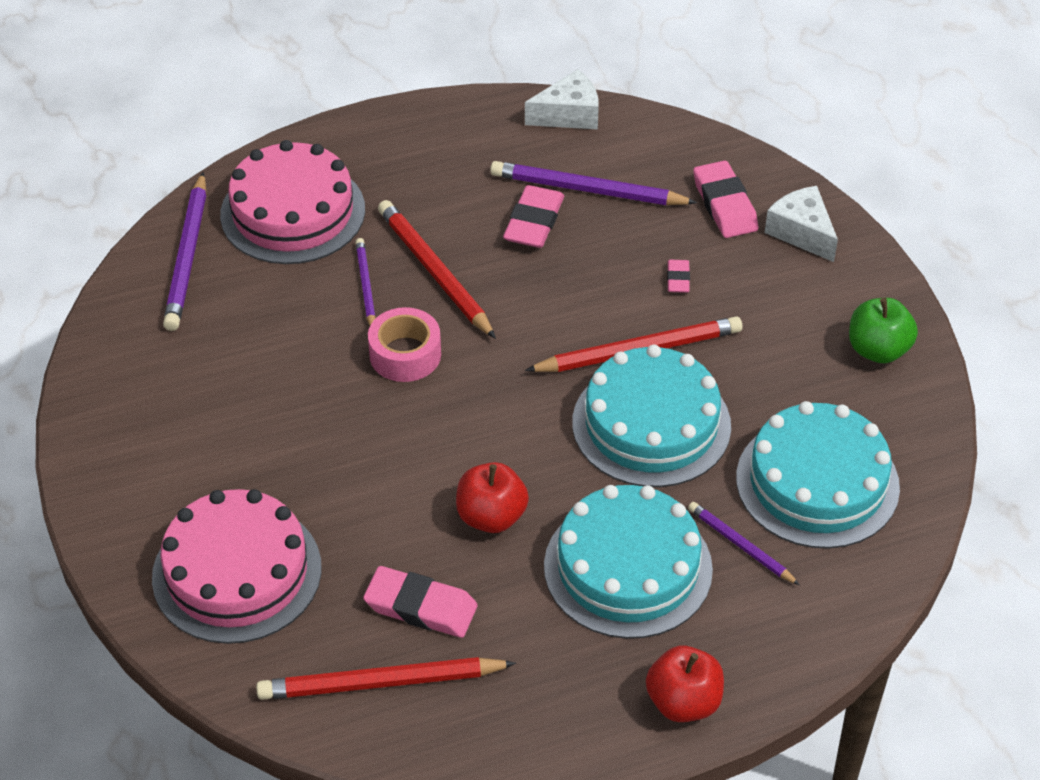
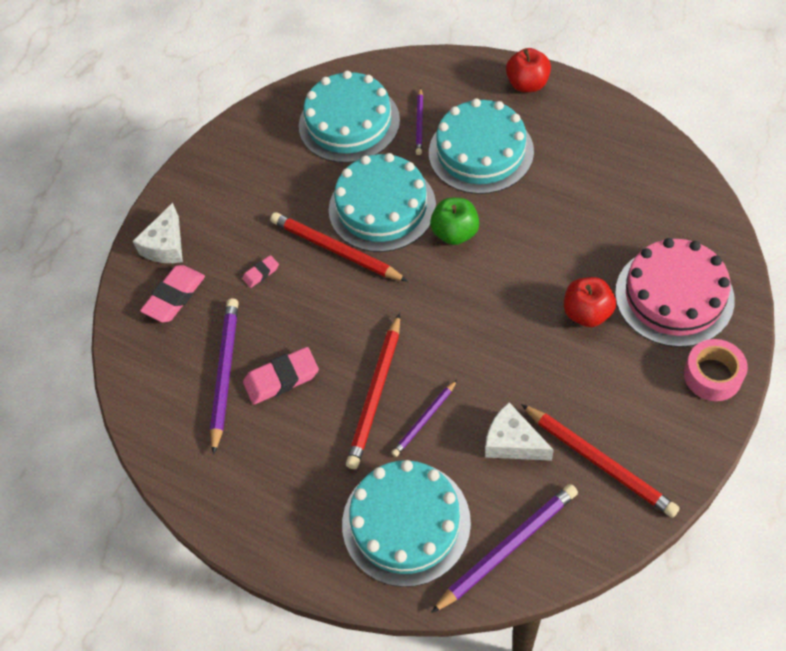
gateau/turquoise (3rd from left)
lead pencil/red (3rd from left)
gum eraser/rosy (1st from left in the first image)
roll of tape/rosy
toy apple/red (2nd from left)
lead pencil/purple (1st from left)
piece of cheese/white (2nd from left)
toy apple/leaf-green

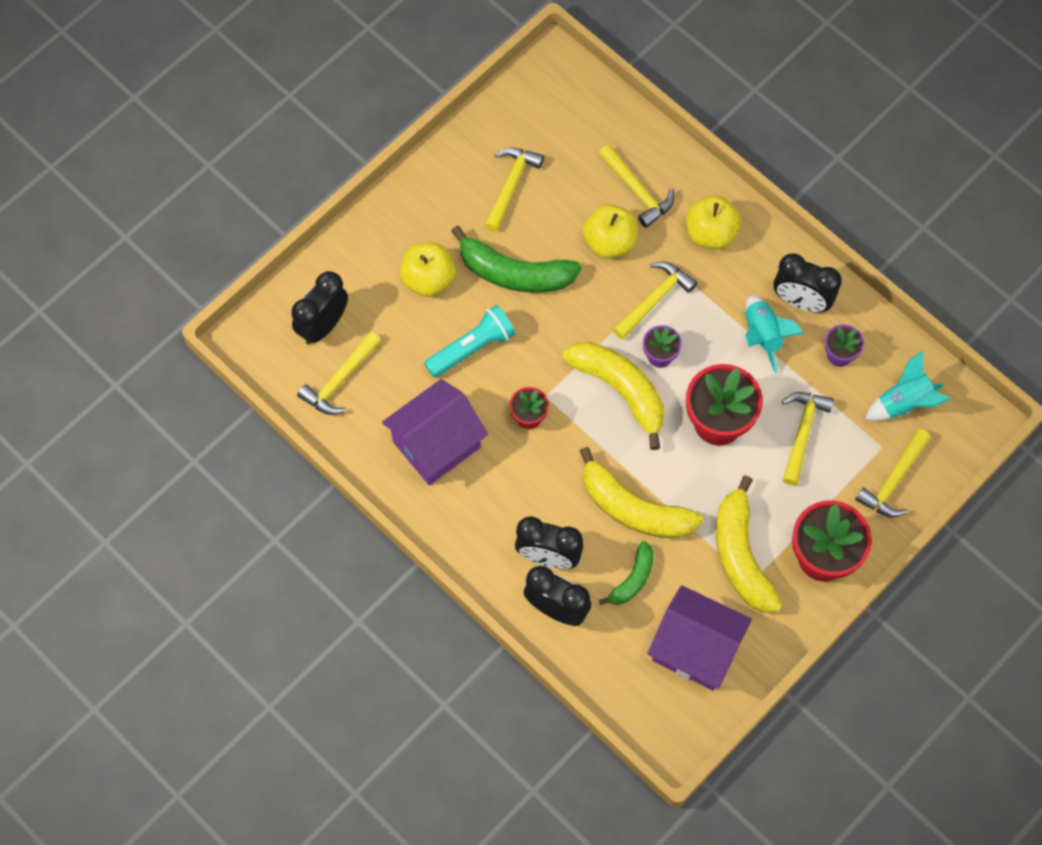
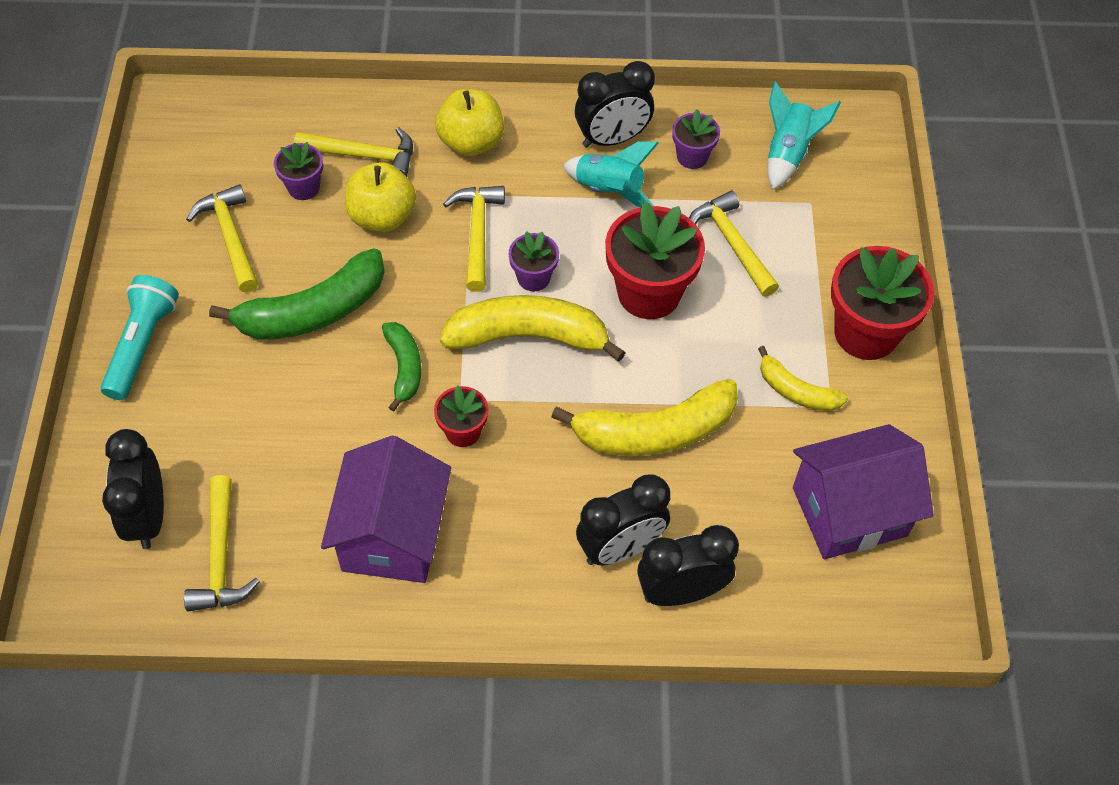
toy apple/yellow (1st from left in the first image)
torch/turquoise
banana/leaf-green (2nd from left)
banana/yellow (3rd from left)
hammer/yellow (6th from left in the first image)
potted plant/purple (1st from left)

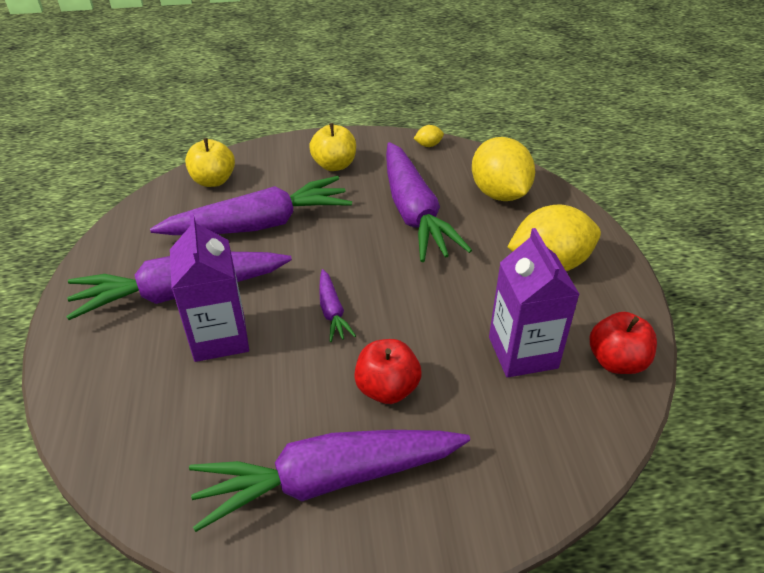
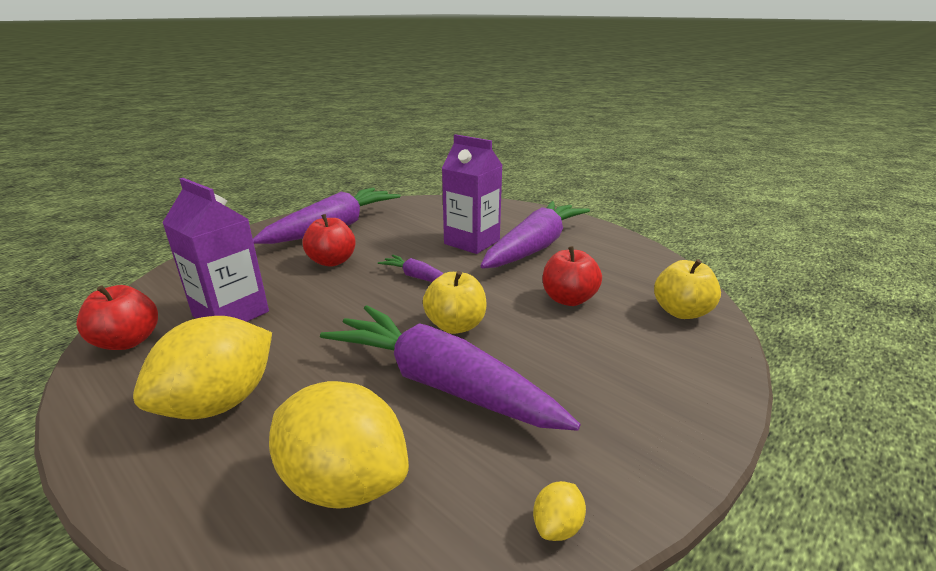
toy apple/red (3rd from left)
toy apple/yellow (1st from left)

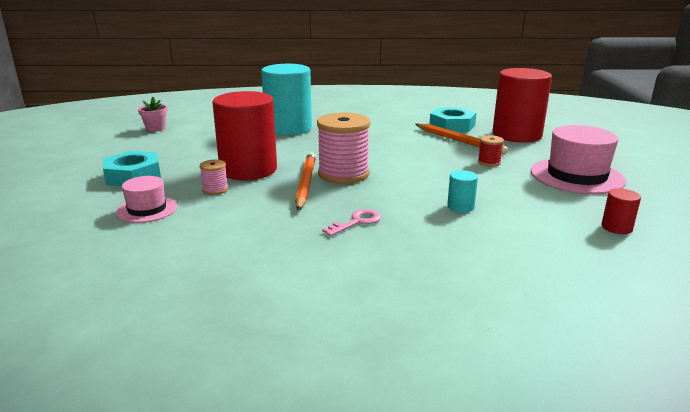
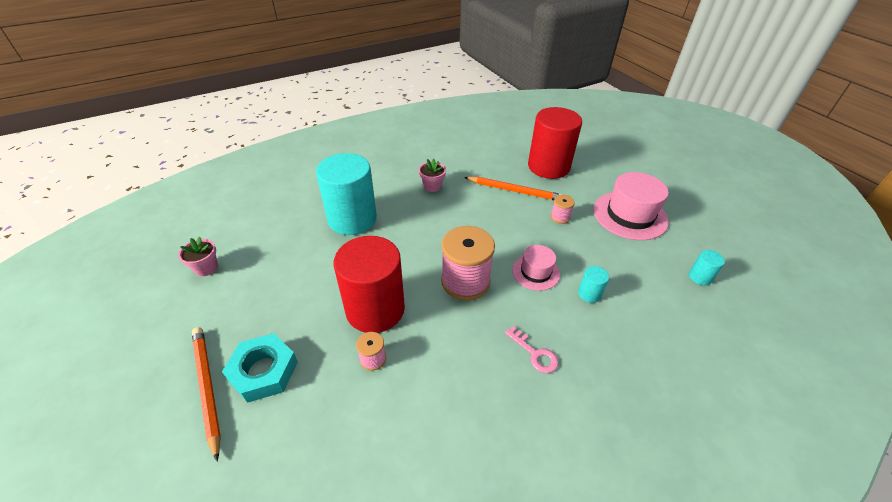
top hat/rosy (1st from left)
lead pencil/orange-coloured (1st from left)
latchkey/rosy
hexagon nut/turquoise (2nd from left in the first image)
spool/rosy (3rd from left)
cylinder/turquoise (3rd from left)
potted plant/rosy (2nd from left)

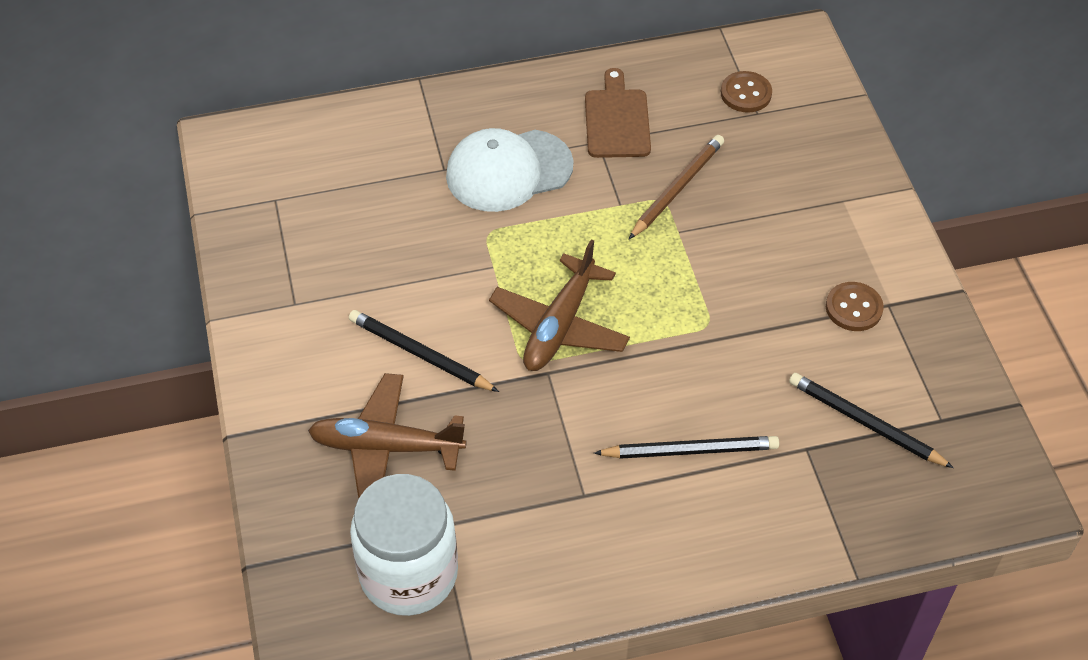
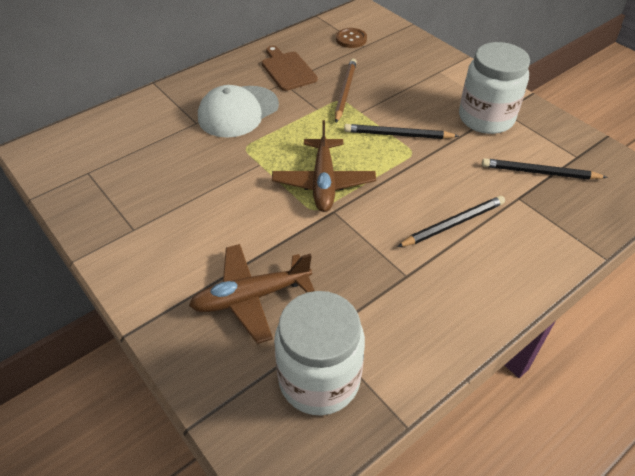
lead pencil/jet-black (1st from left)
jam jar/white (2nd from left)

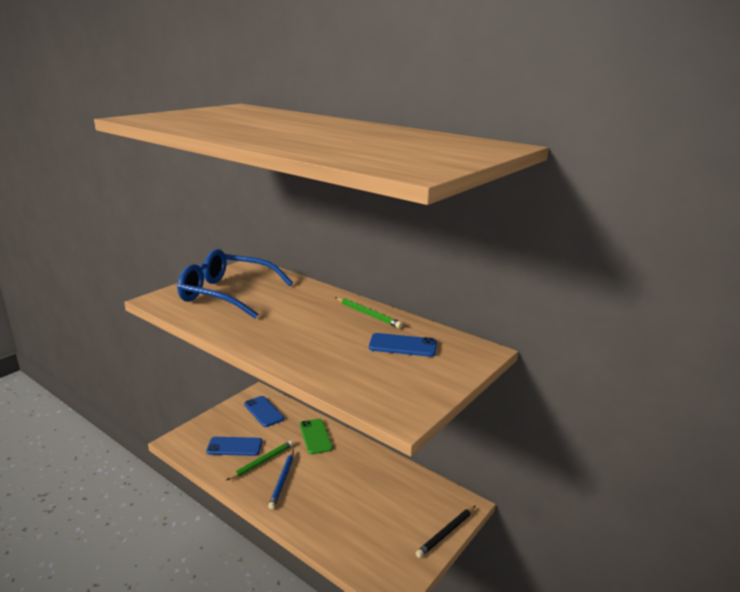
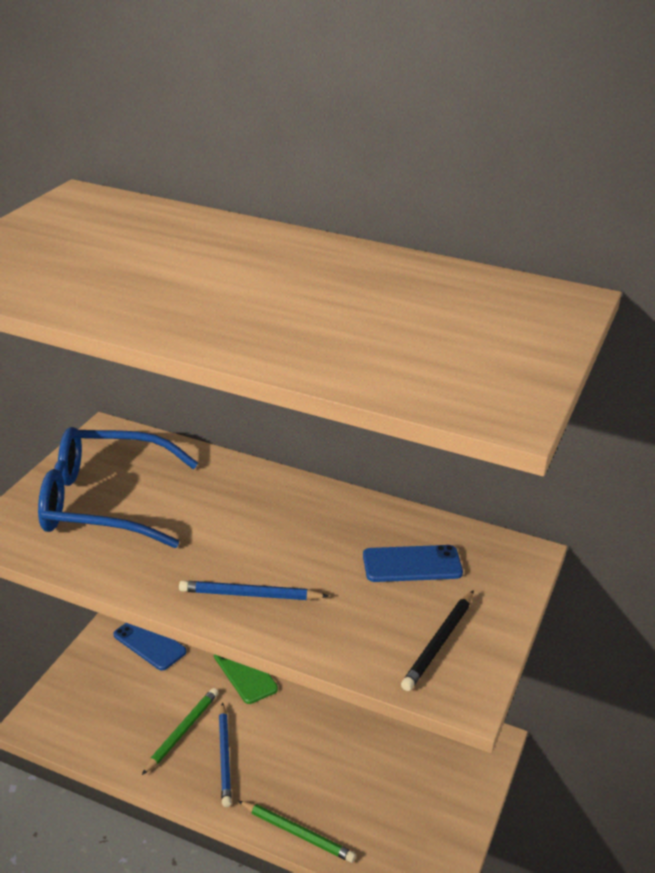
smartphone/blue (1st from left in the first image)
lead pencil/leaf-green (2nd from left)
lead pencil/jet-black
lead pencil/blue (2nd from left)

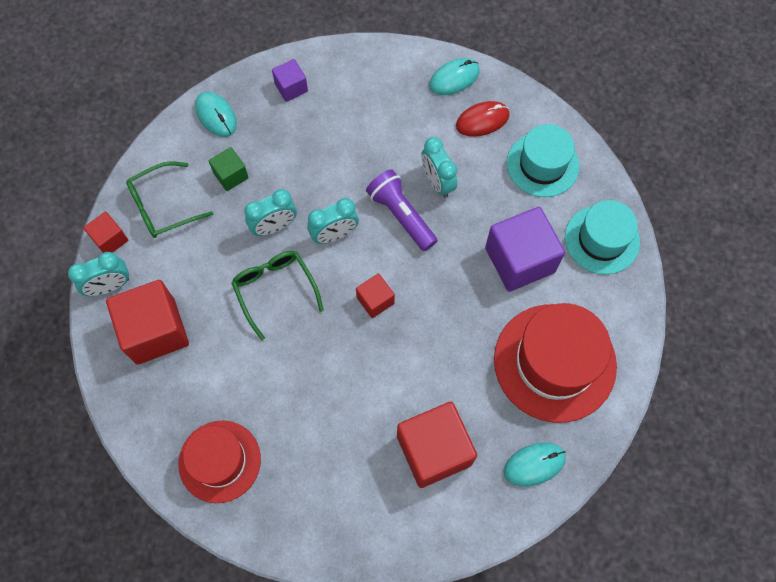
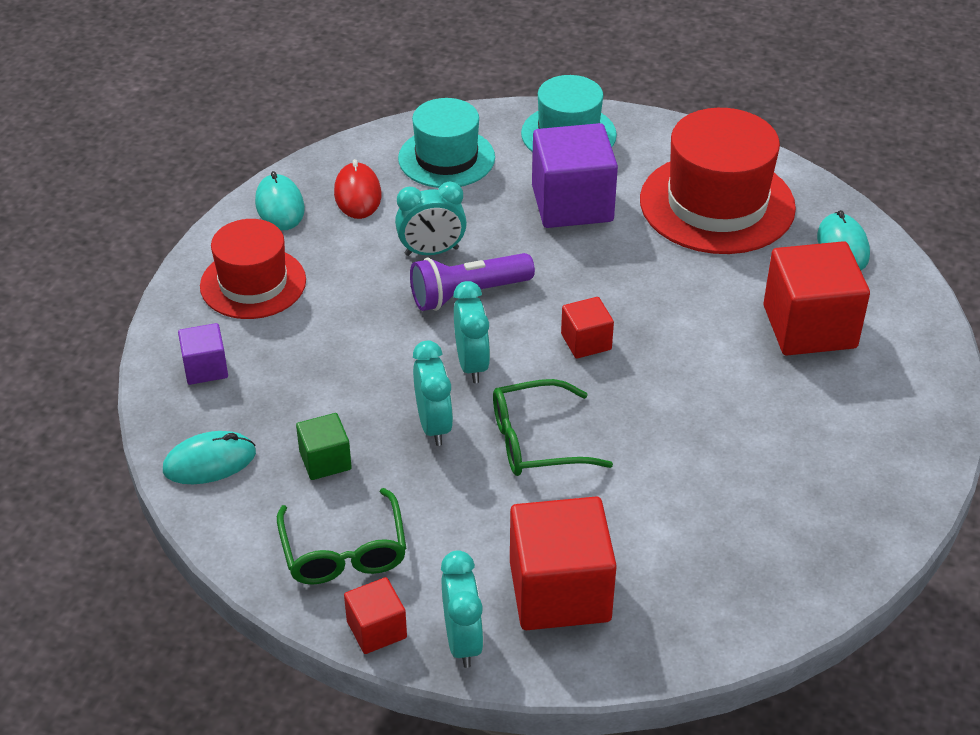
top hat/red (1st from left)

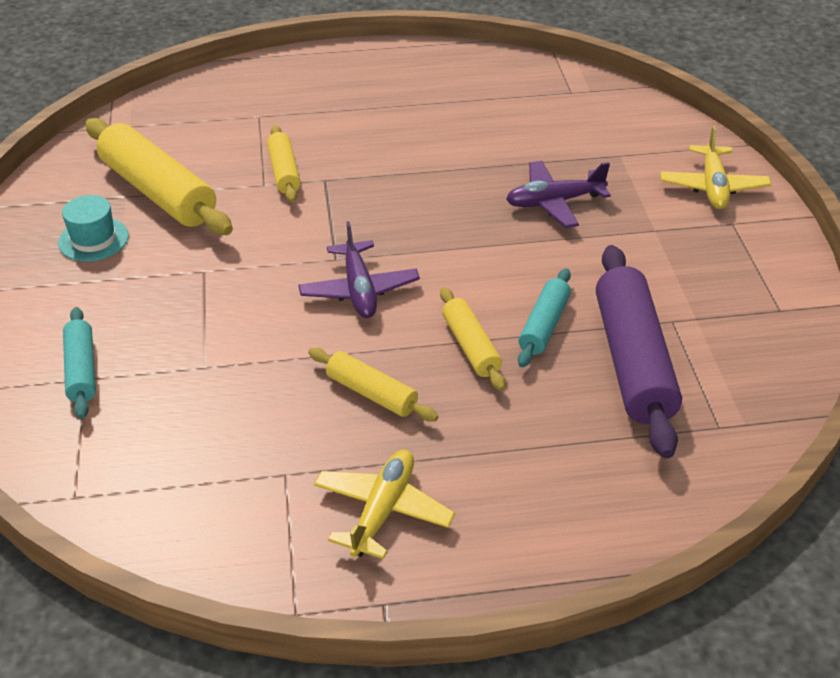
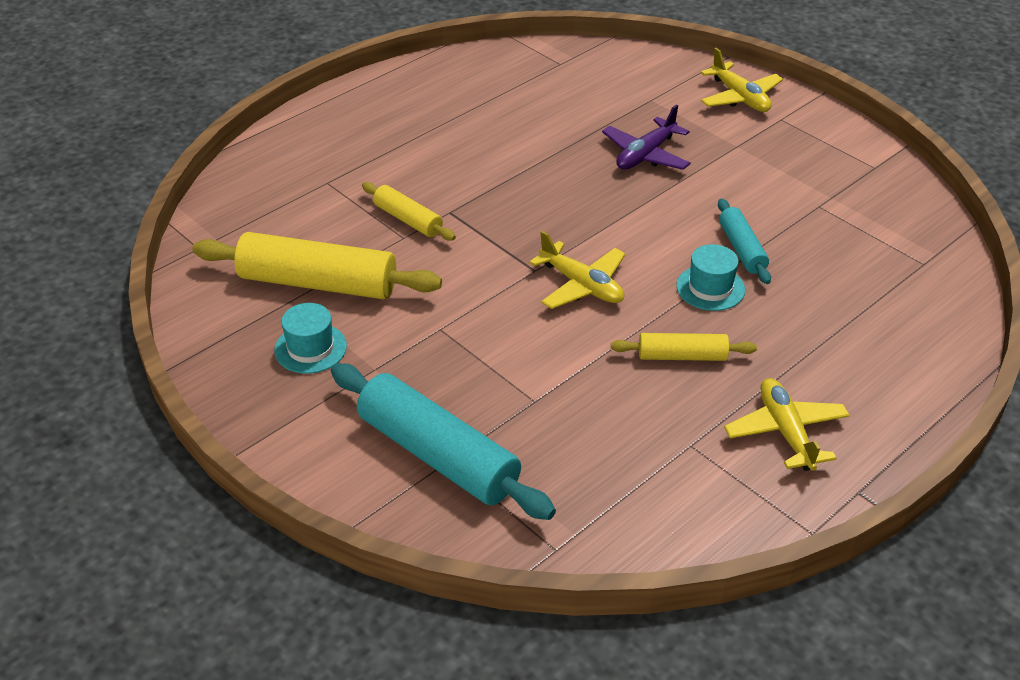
dough roller/turquoise (1st from left)
aeroplane/yellow (1st from left)
top hat/turquoise (2nd from left)
dough roller/purple

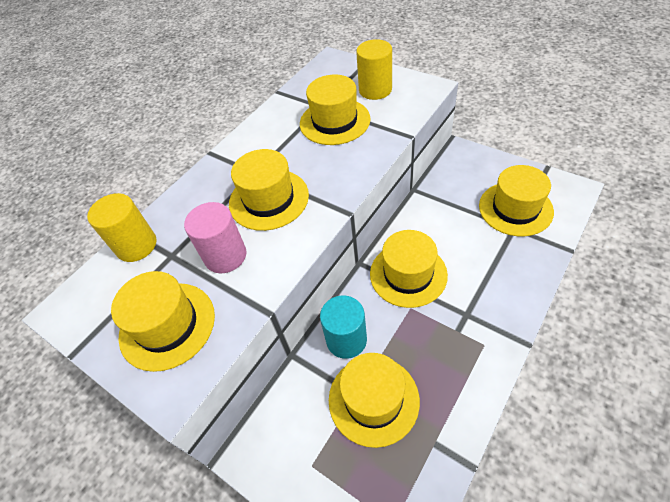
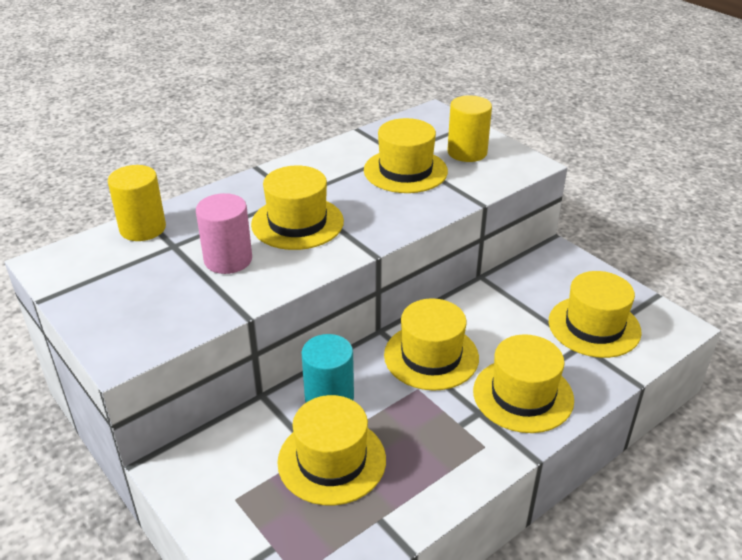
top hat/yellow (5th from left)

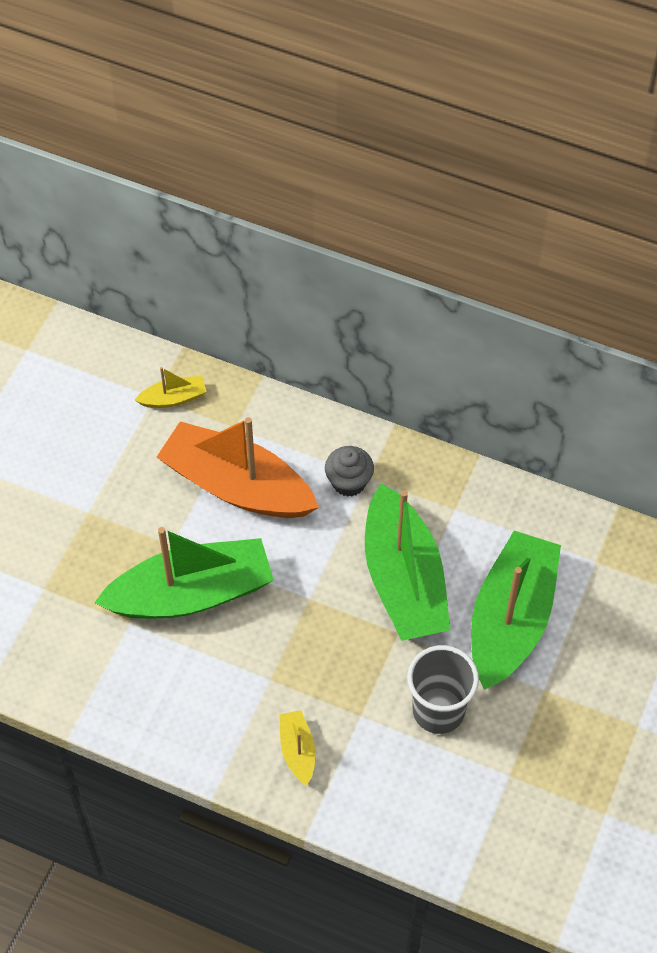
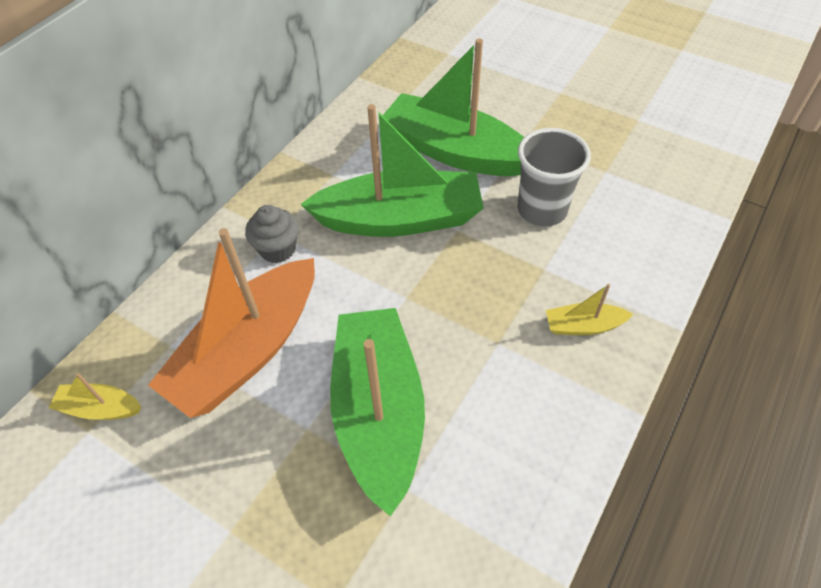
sailboat/yellow (1st from left)

